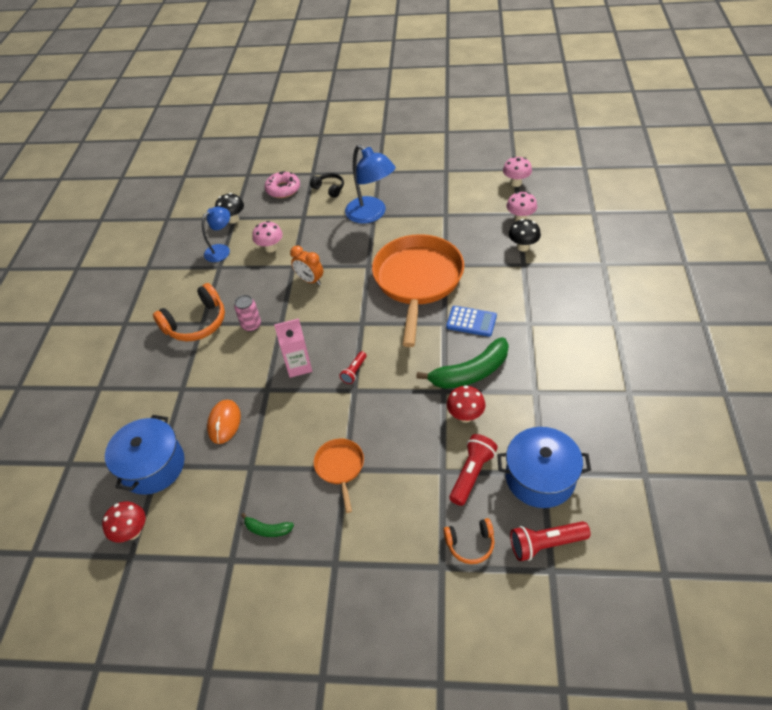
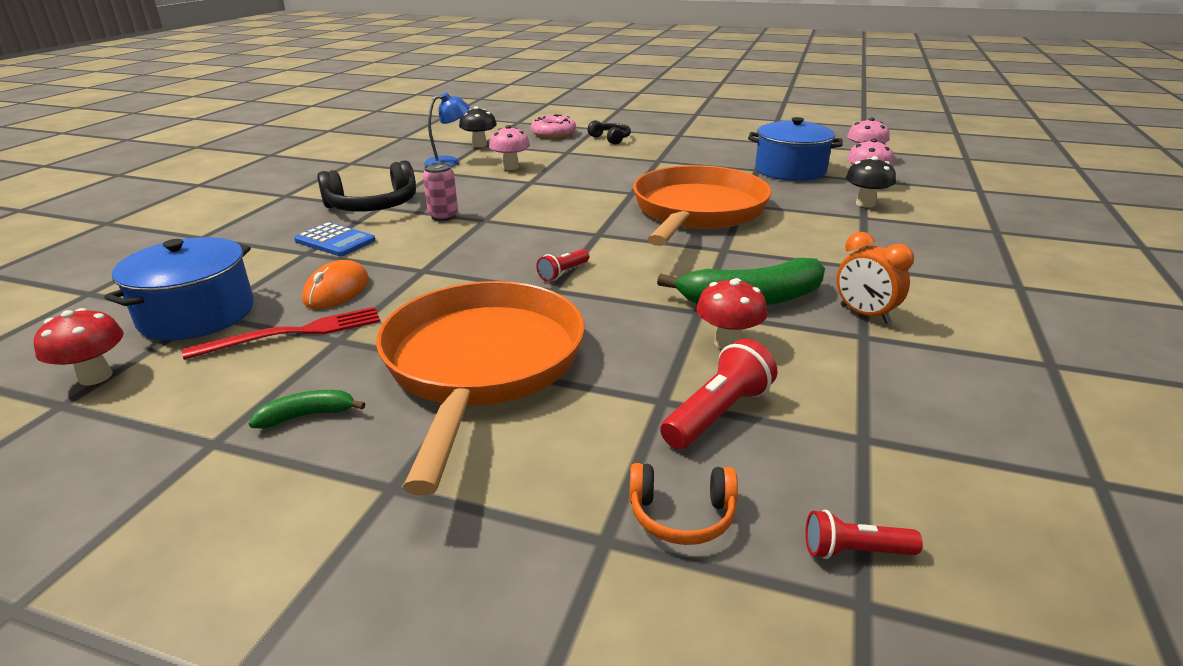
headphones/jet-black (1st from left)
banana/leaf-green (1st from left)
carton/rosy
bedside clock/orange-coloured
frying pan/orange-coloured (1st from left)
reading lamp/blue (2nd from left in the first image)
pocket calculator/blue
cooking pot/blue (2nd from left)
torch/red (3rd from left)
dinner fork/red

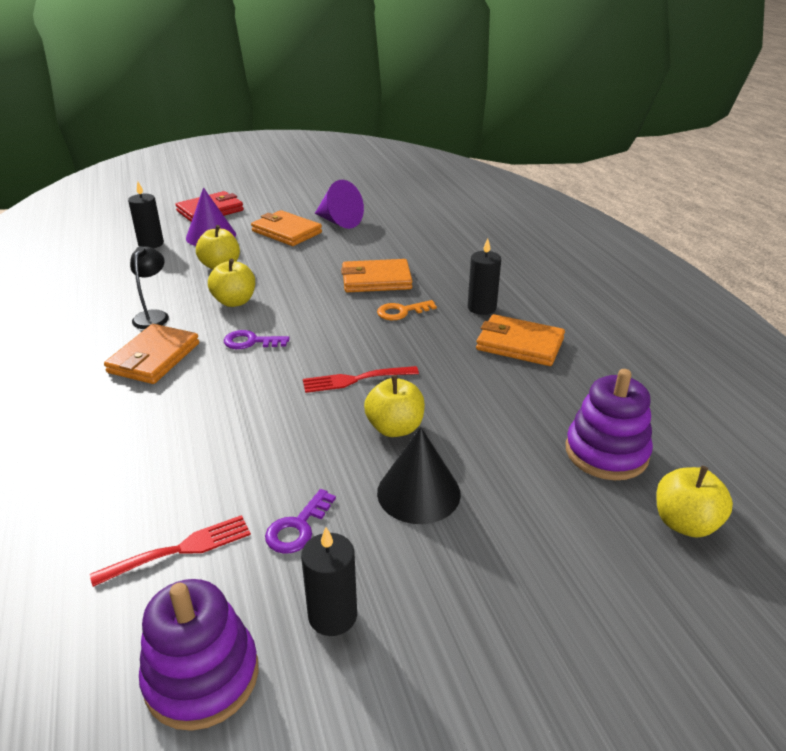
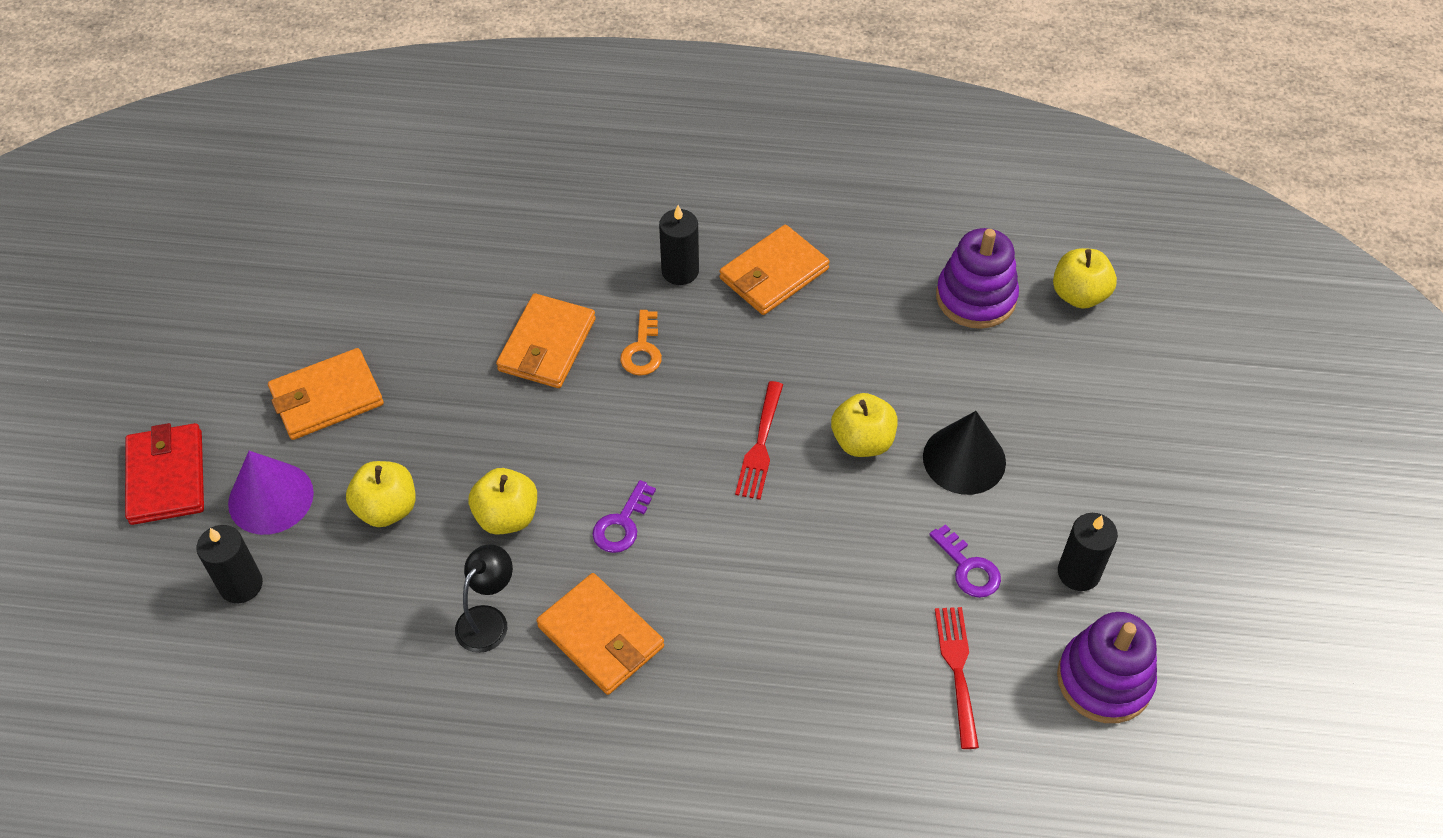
reading lamp/jet-black
solid cone/purple (2nd from left in the first image)

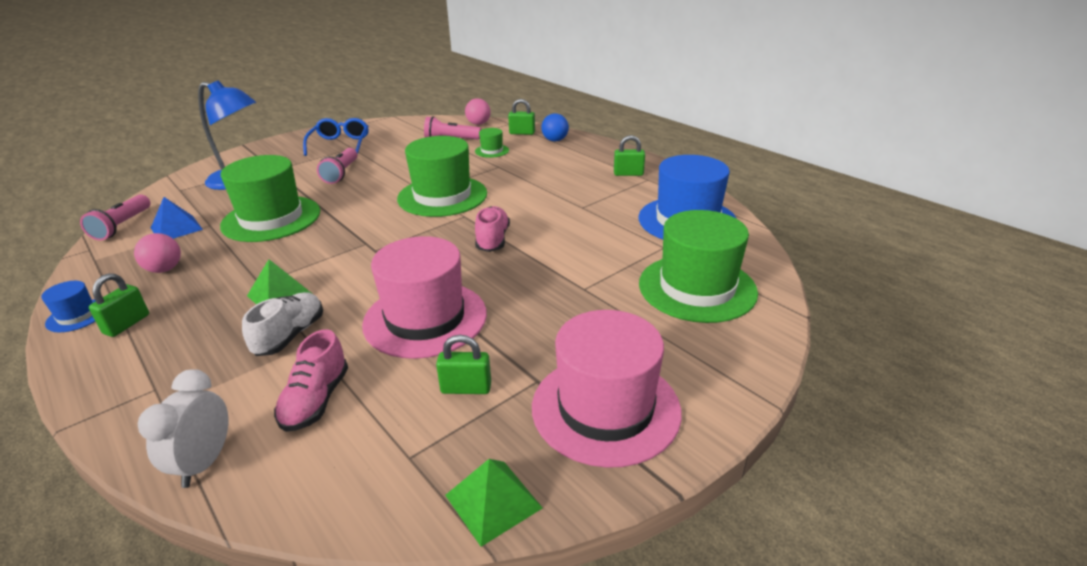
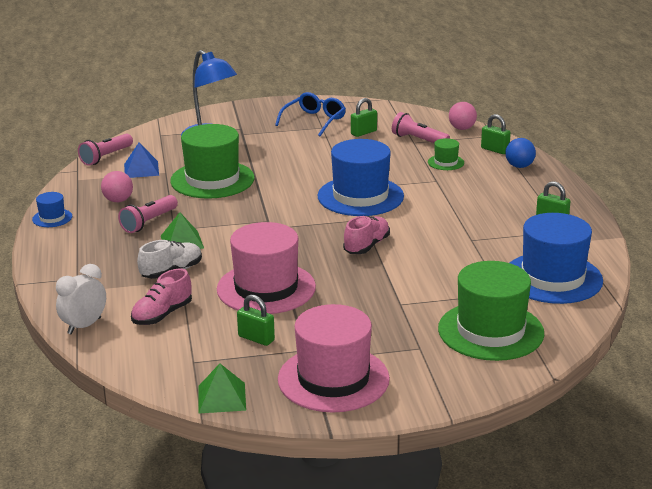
lock/leaf-green (2nd from left)
torch/rosy (2nd from left)
top hat/blue (2nd from left)

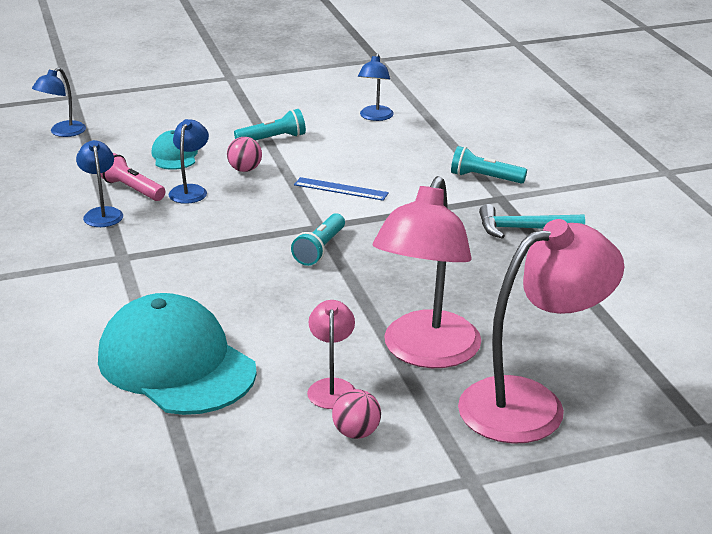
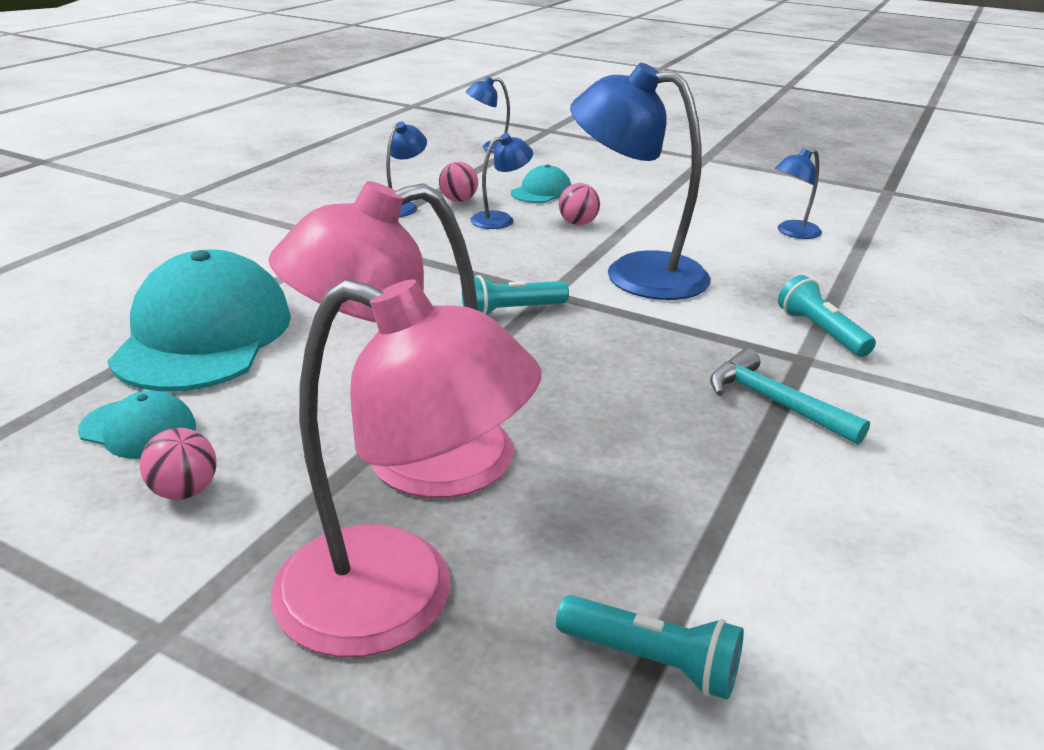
ball/rosy (2nd from left)
torch/turquoise (2nd from left)
reading lamp/blue (4th from left)
reading lamp/rosy (1st from left in the first image)
cap/turquoise (1st from left)

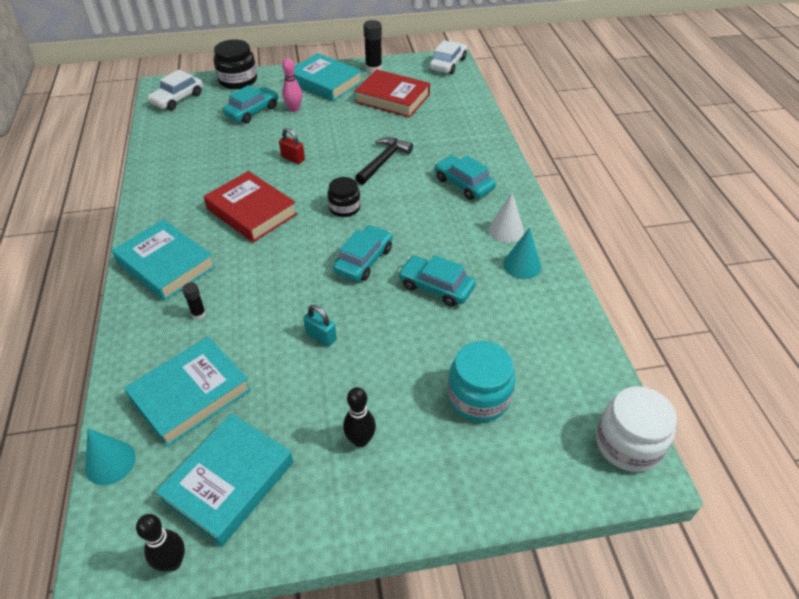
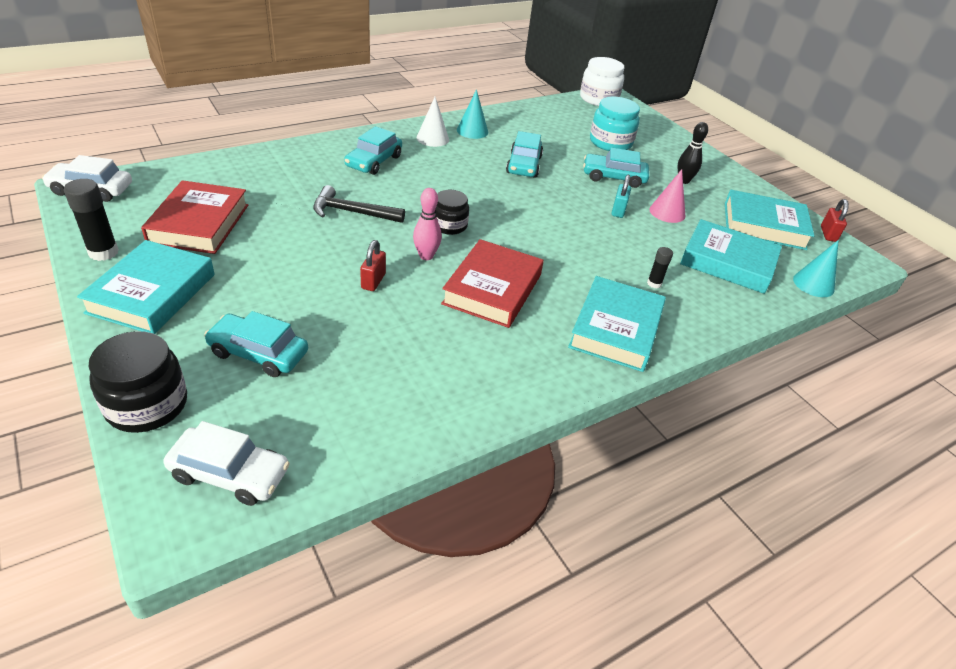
lock/red (2nd from left)
bowling pin/rosy
automobile/turquoise (4th from left)
solid cone/rosy

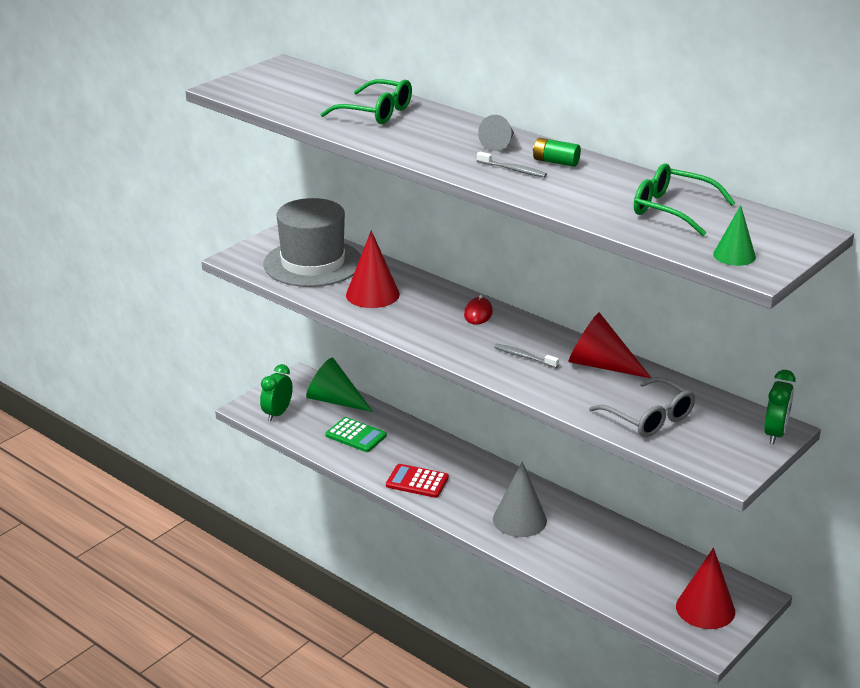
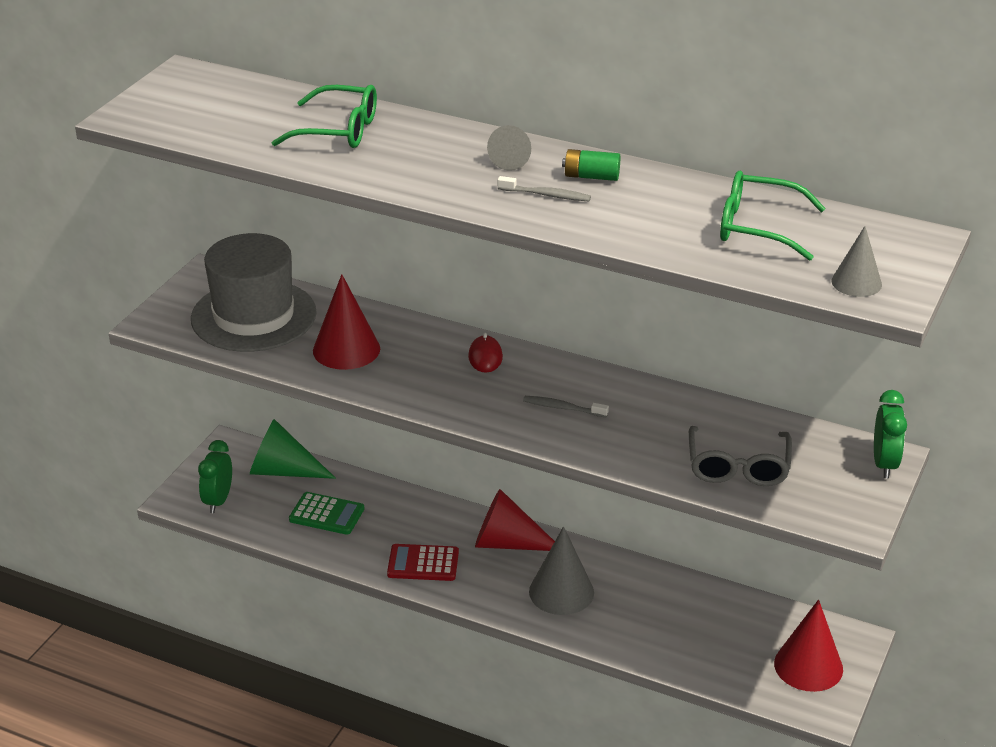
solid cone/red (2nd from left)
glasses/gray
solid cone/gray (3rd from left)

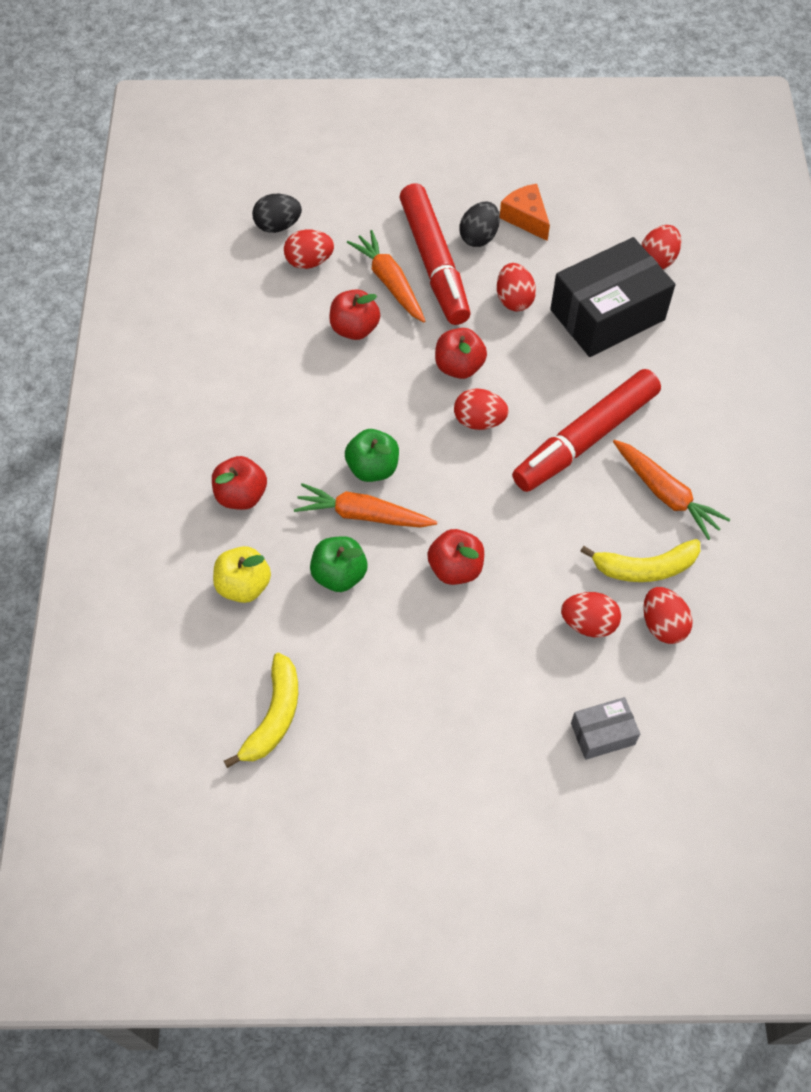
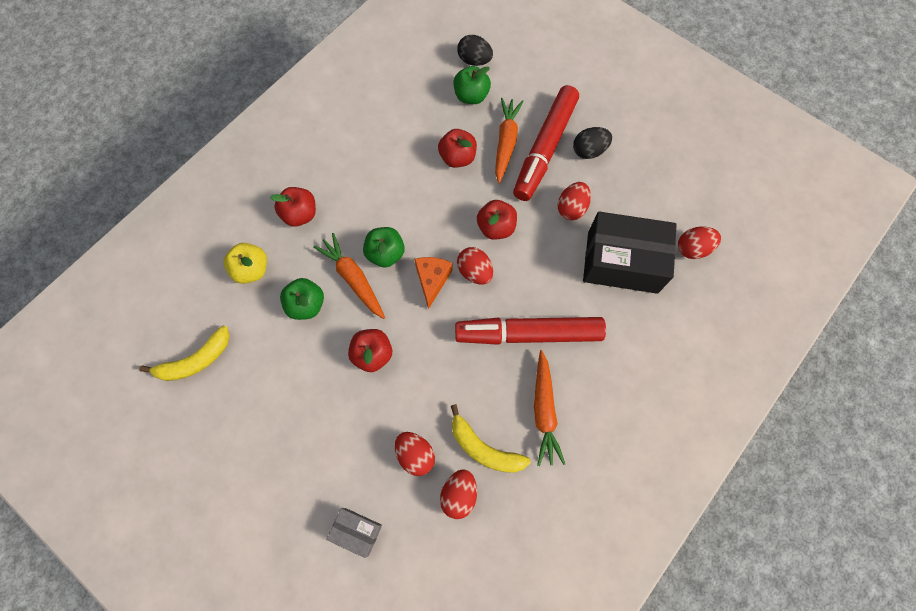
toy apple/leaf-green (3rd from left)
piece of cheese/orange-coloured

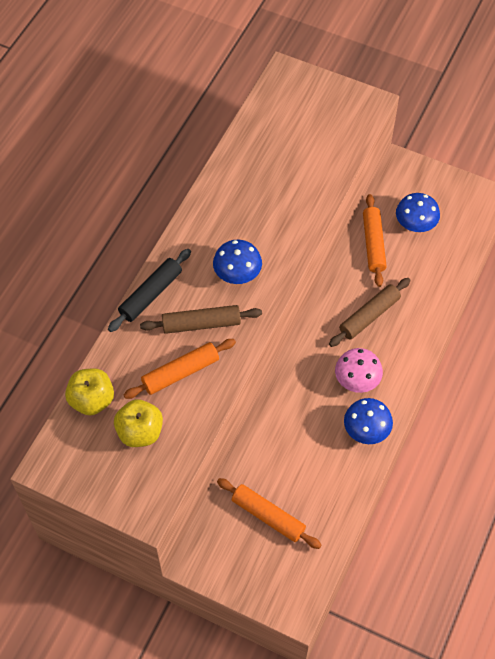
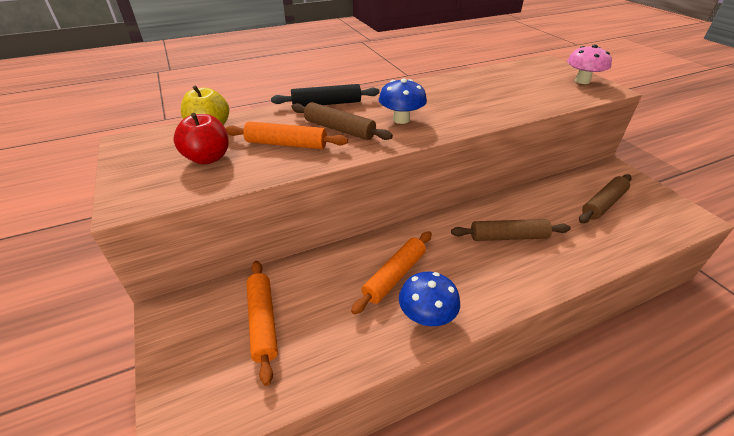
toy apple/red
fungus/rosy
dough roller/orange-coloured (3rd from left)
dough roller/dark brown (3rd from left)

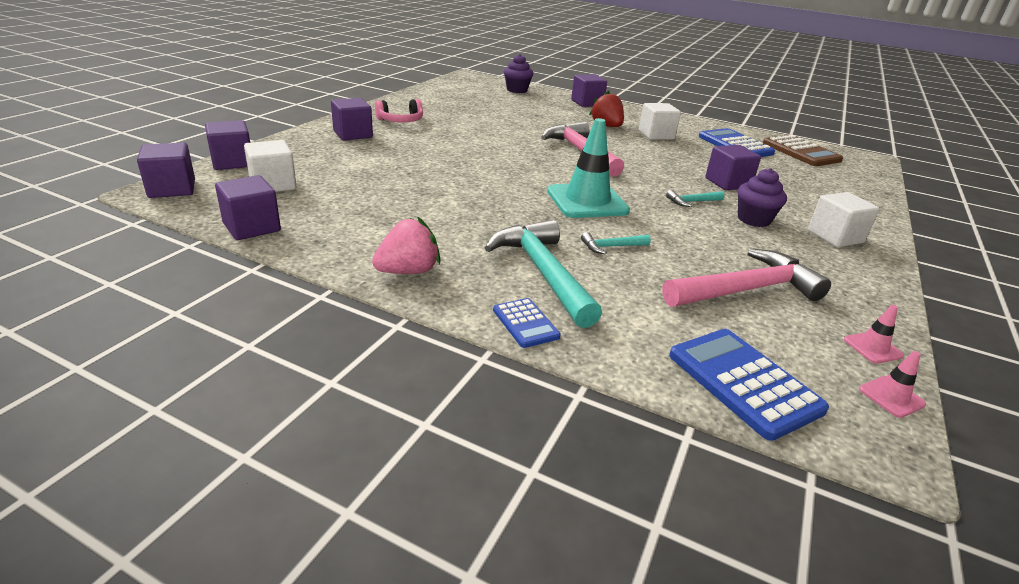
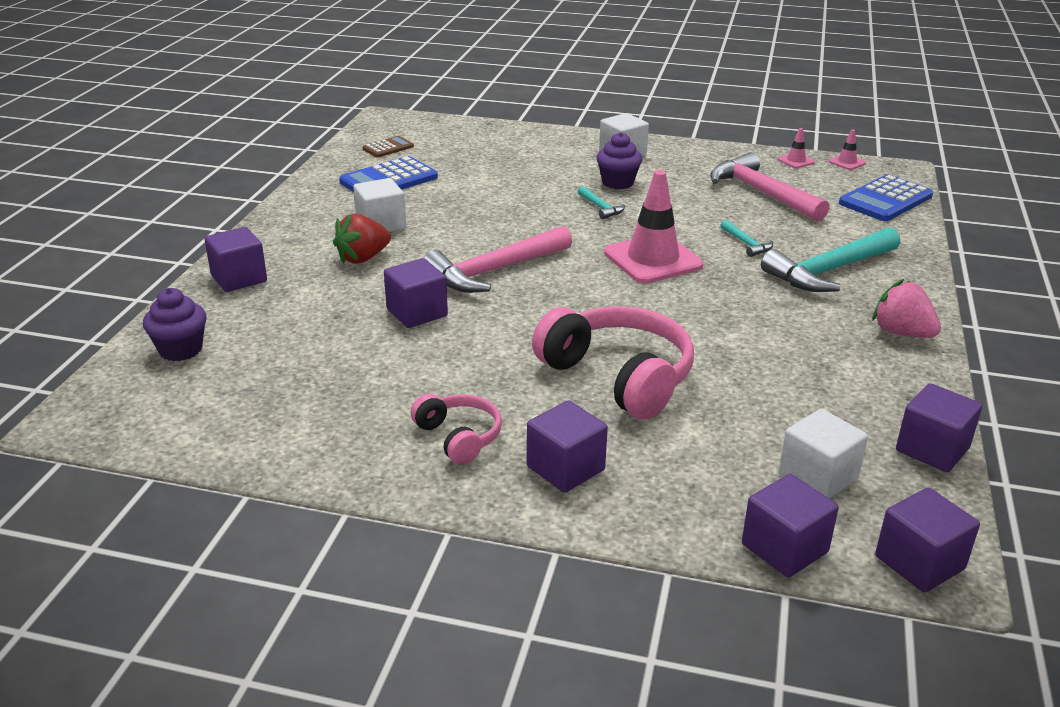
pocket calculator/blue (1st from left in the first image)
traffic cone/rosy (1st from left)
cube/purple (2nd from left)
pocket calculator/dark brown
headphones/rosy (2nd from left)

